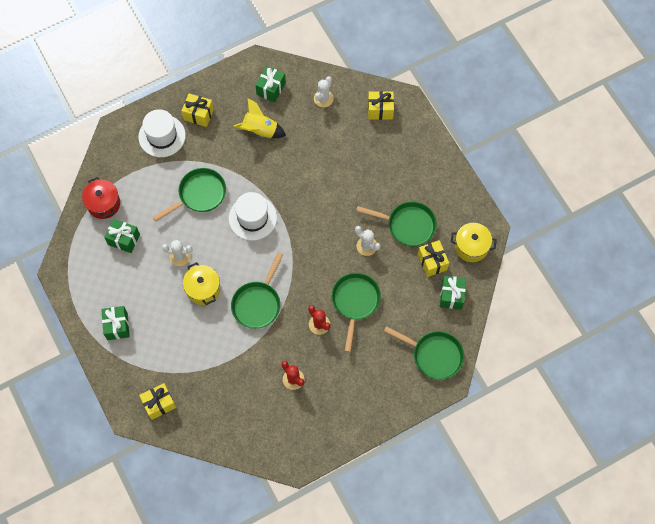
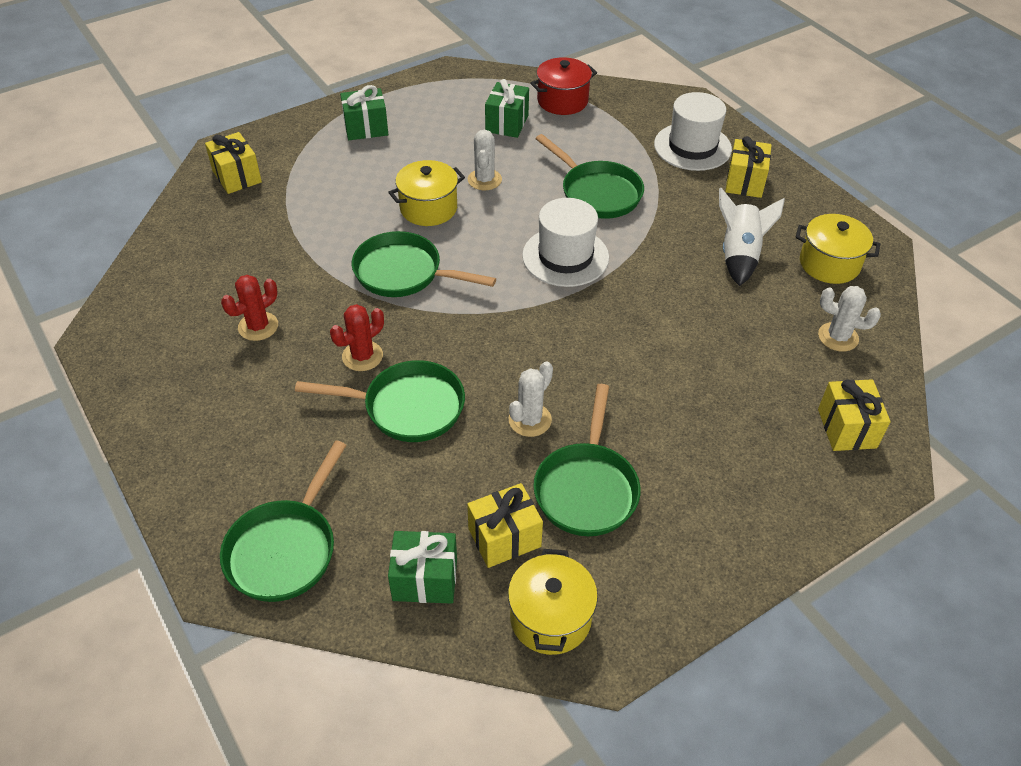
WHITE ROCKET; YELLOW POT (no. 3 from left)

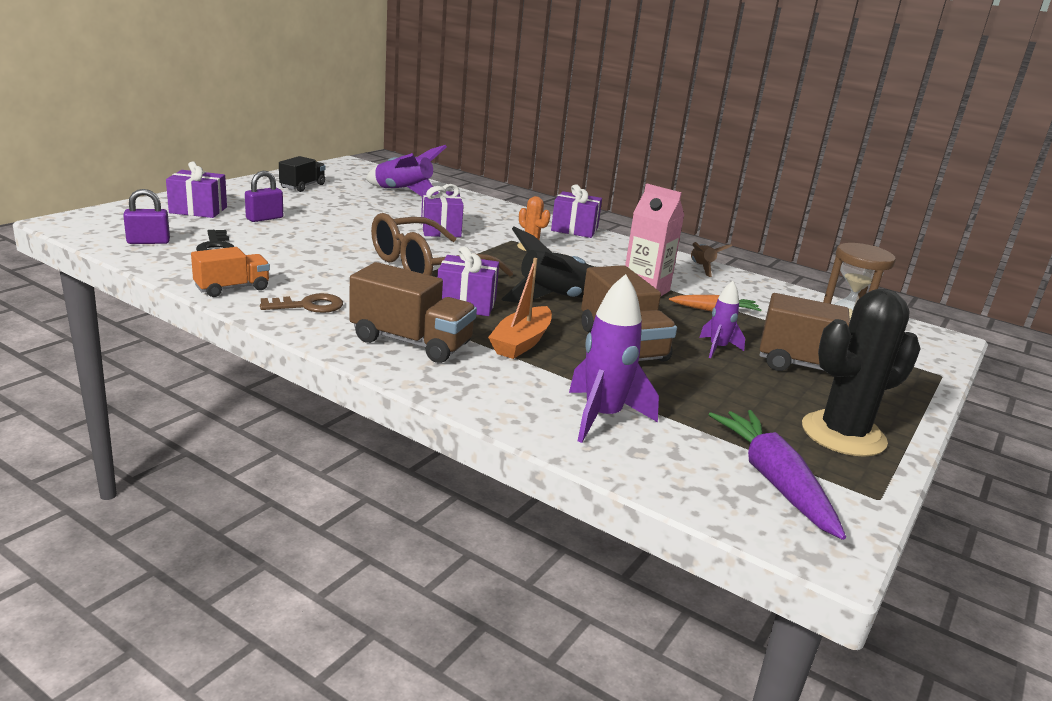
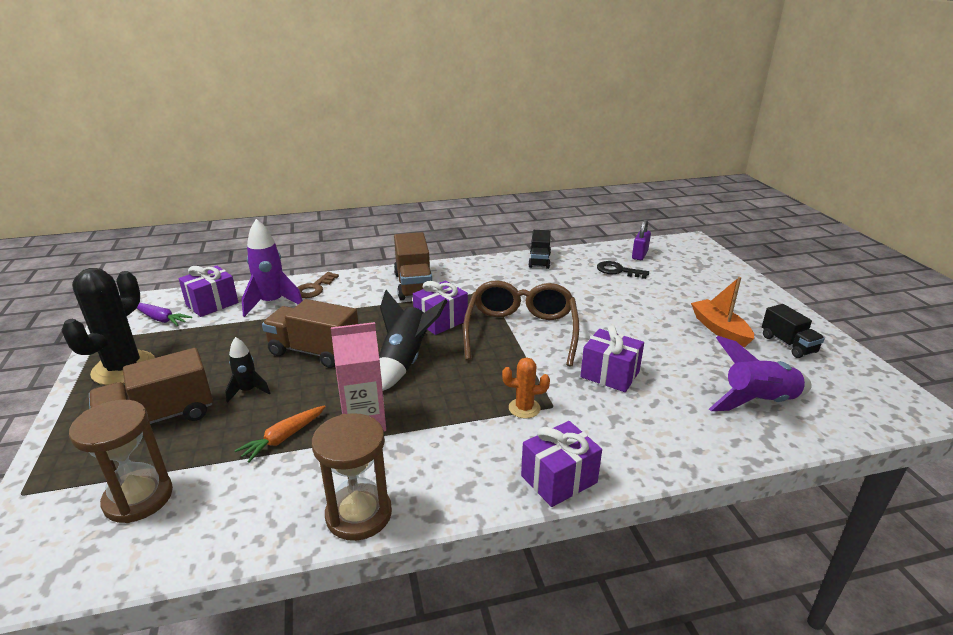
PURPLE GIFT (no. 1 from left); BLACK TRUCK (no. 1 from left); PURPLE PADLOCK (no. 2 from left in the first image); BROWN KEY; BROWN TRUCK (no. 3 from left); ORANGE BOAT; BROWN HOURGLASS (no. 2 from left); BLACK ROCKET (no. 1 from left); PURPLE CARROT

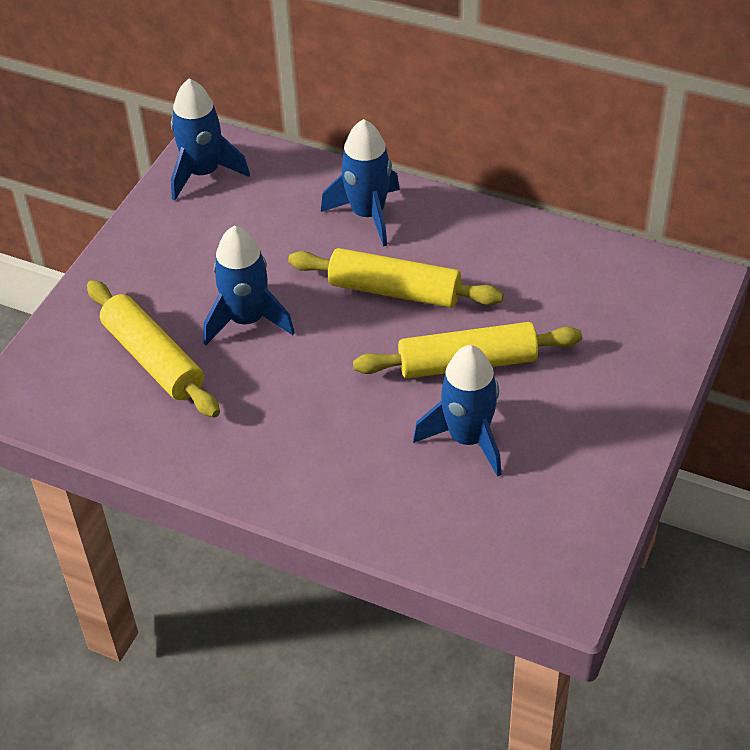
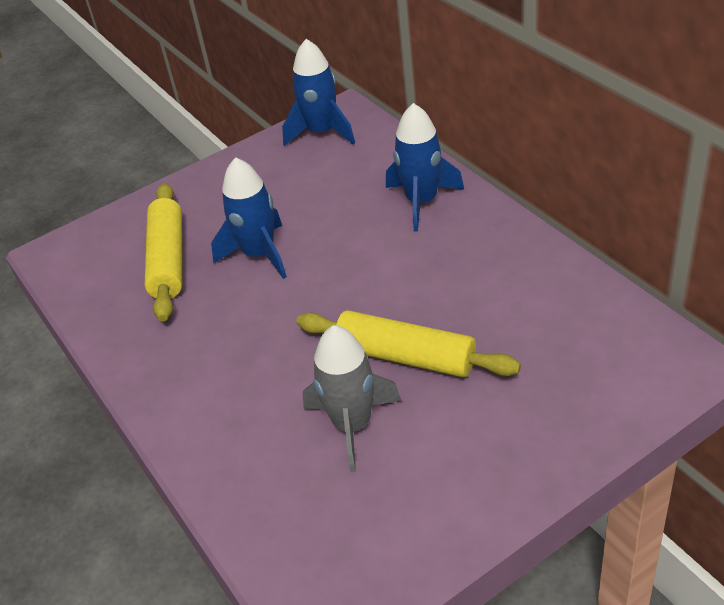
YELLOW ROLLING PIN (no. 2 from left in the first image); GREY ROCKET

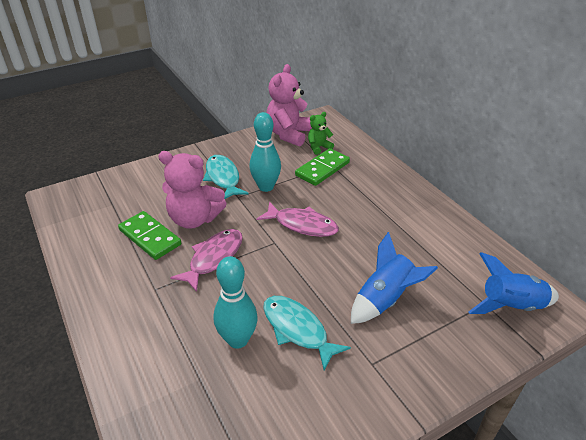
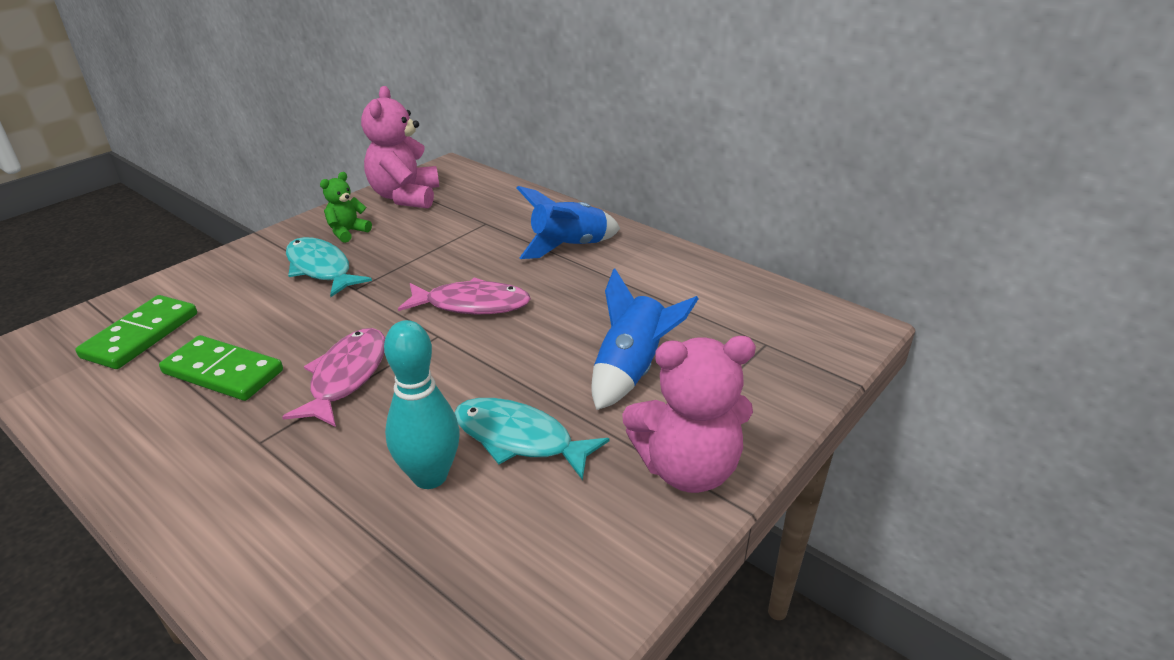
PINK TEDDY BEAR (no. 2 from left); TURQUOISE BOWLING PIN (no. 2 from left in the first image); GREEN DOMINO (no. 1 from left); GREEN TEDDY BEAR; BLUE ROCKET (no. 1 from left)

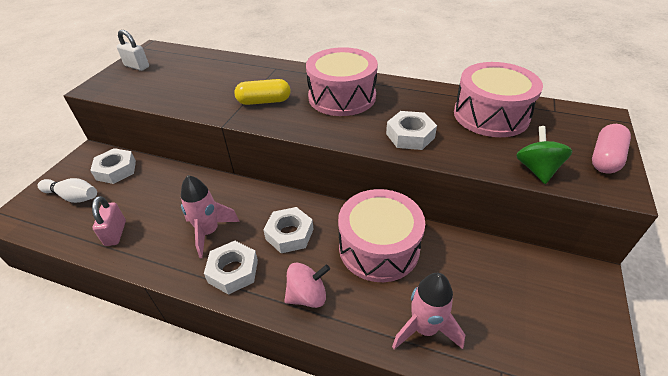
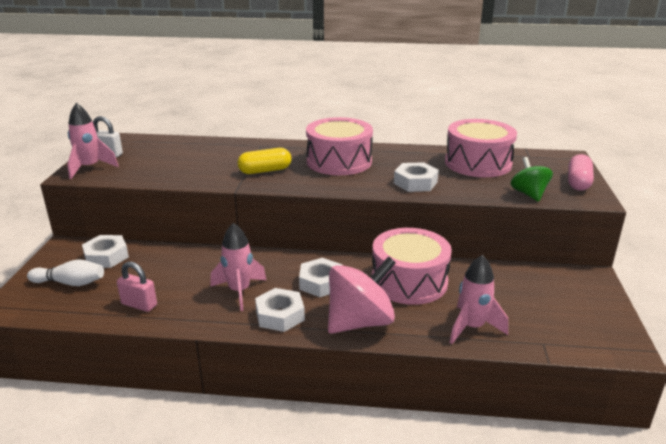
PINK PADLOCK; PINK SPINNING TOP; PINK ROCKET (no. 1 from left)

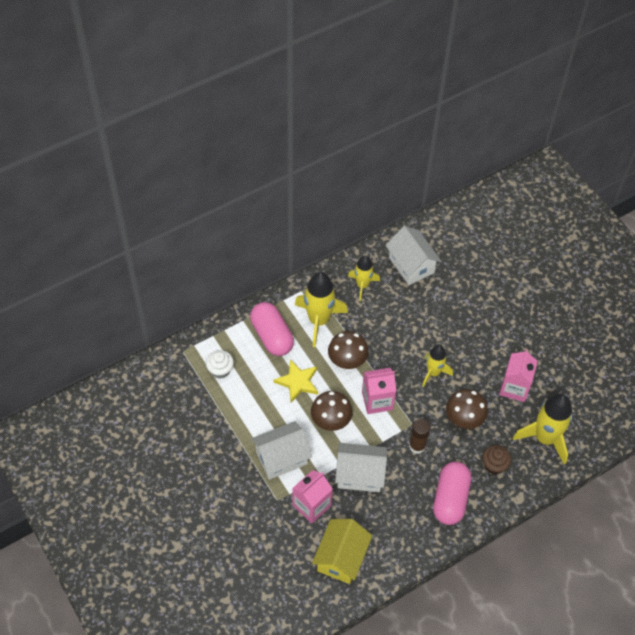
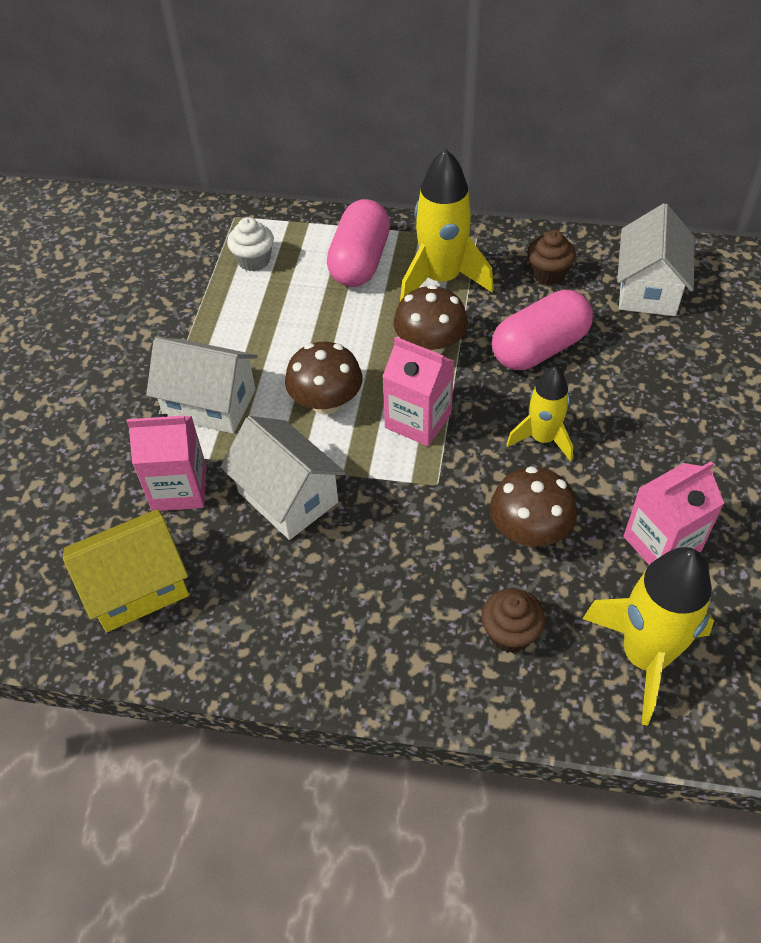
YELLOW STAR; BROWN CUPCAKE (no. 2 from left); BROWN GLUE STICK; PINK CAPSULE (no. 2 from left)

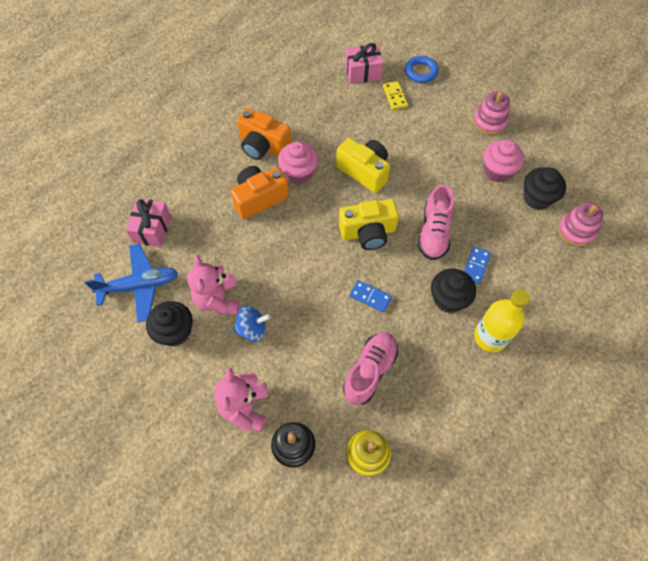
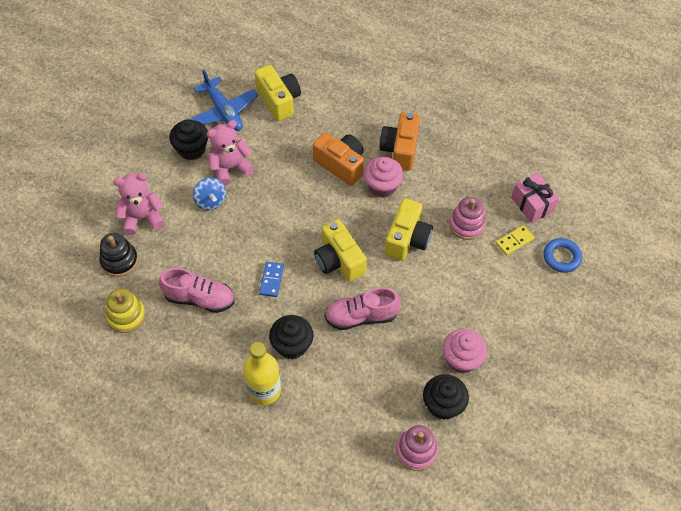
YELLOW CAMERA (no. 1 from left); BLUE DOMINO (no. 2 from left in the first image); PINK STACKING TOY (no. 2 from left)

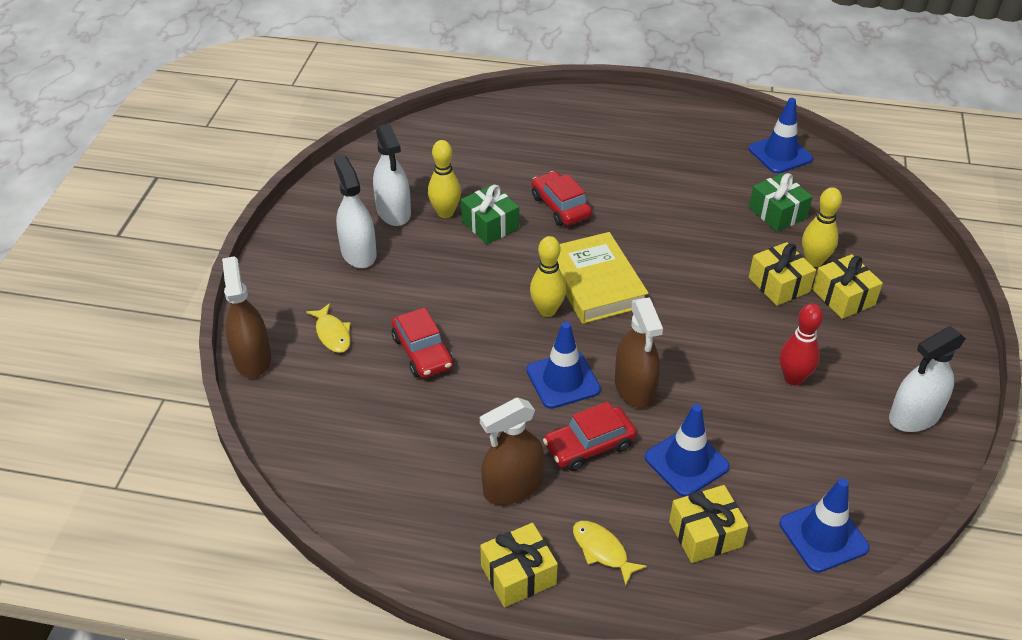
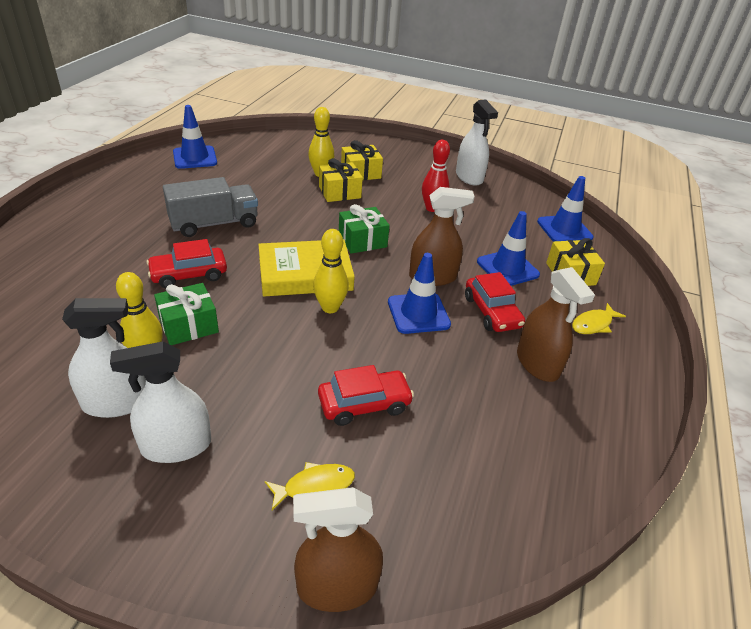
YELLOW GIFT (no. 1 from left in the first image); GREEN GIFT (no. 2 from left); GREY TRUCK

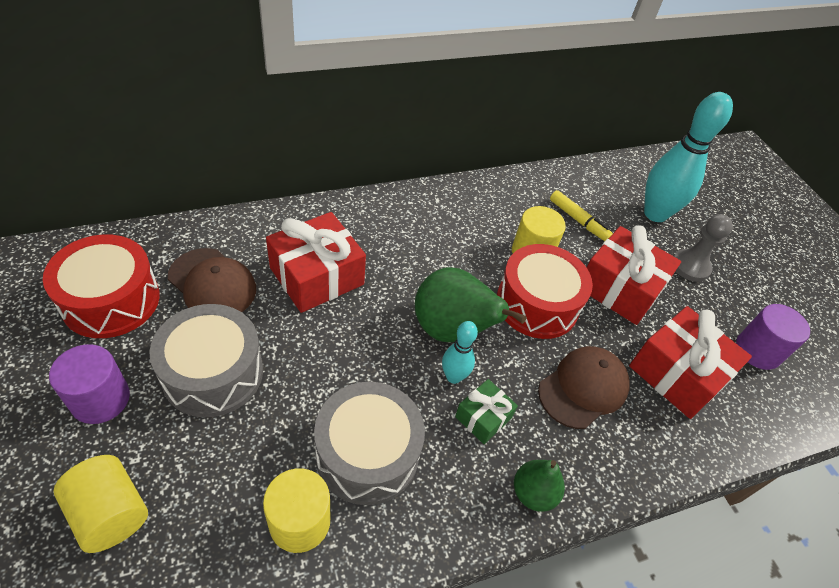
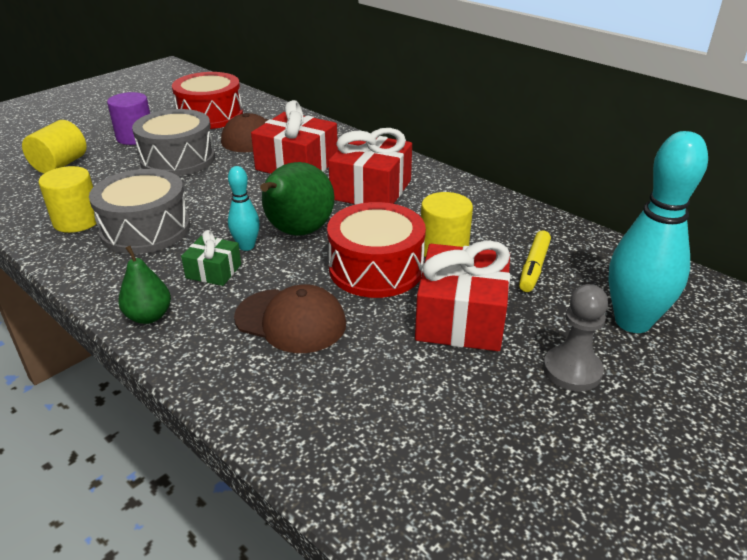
RED GIFT (no. 2 from left); PURPLE CYLINDER (no. 2 from left in the first image)

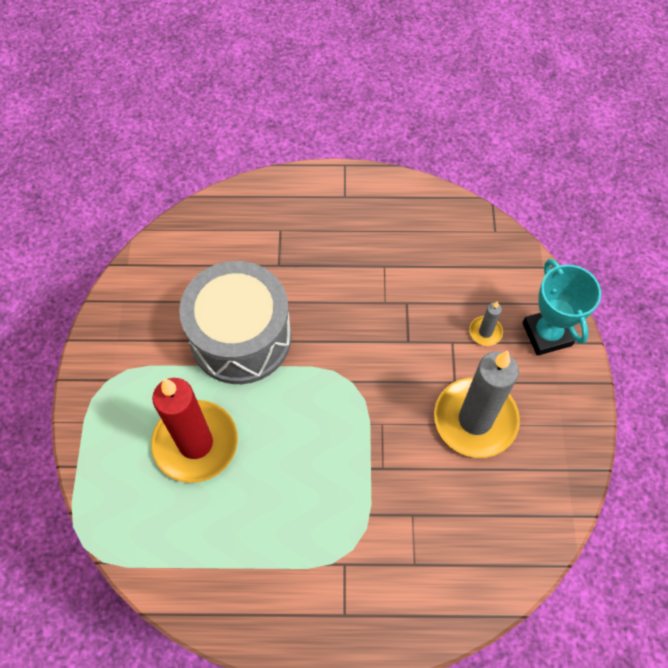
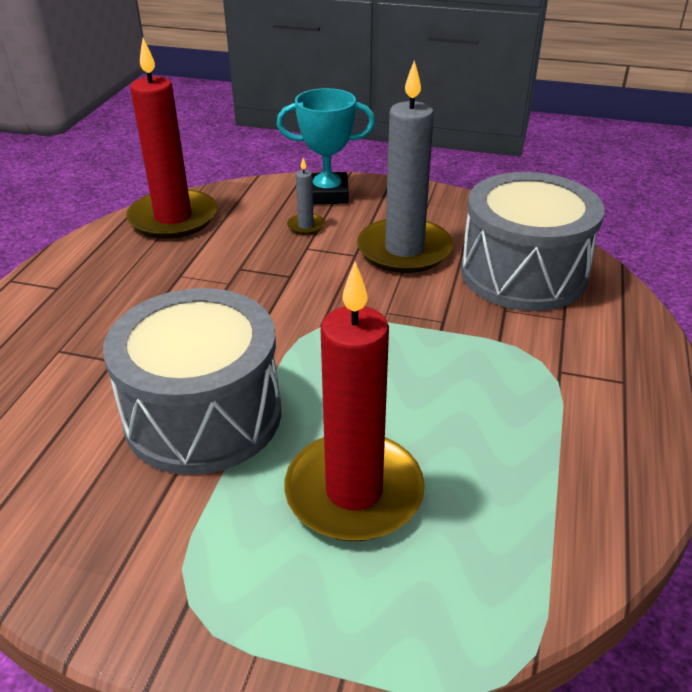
RED CANDLE (no. 1 from left); GREY DRUM (no. 2 from left)

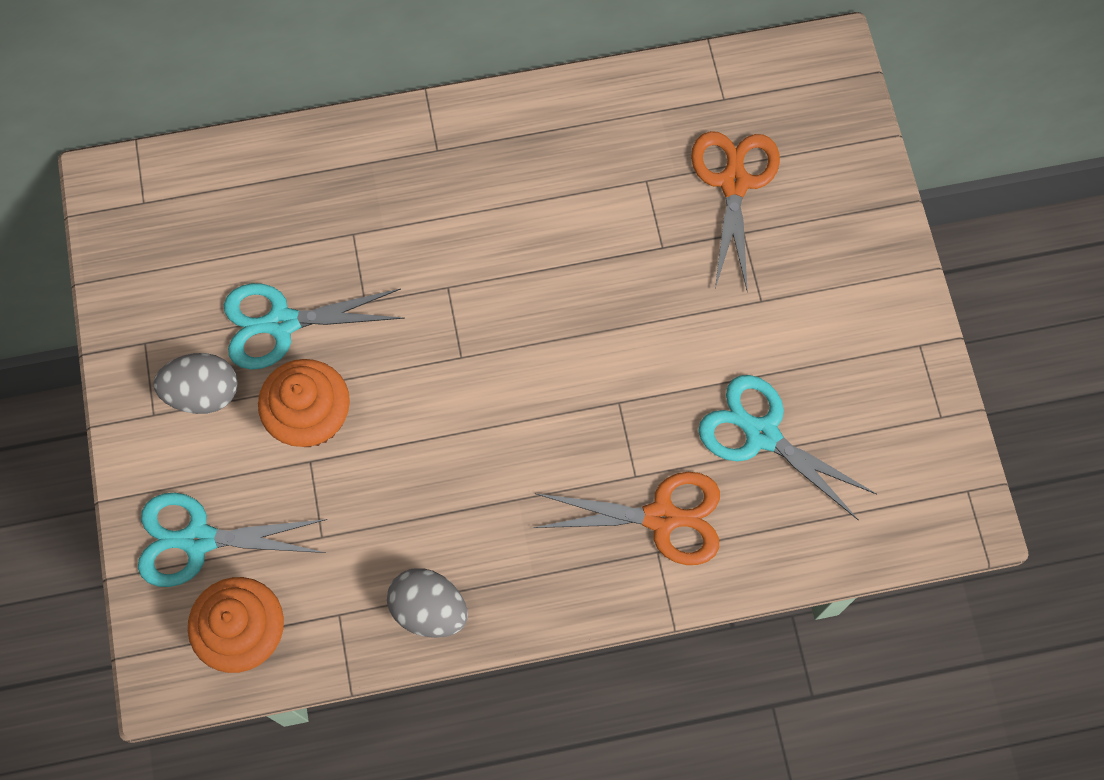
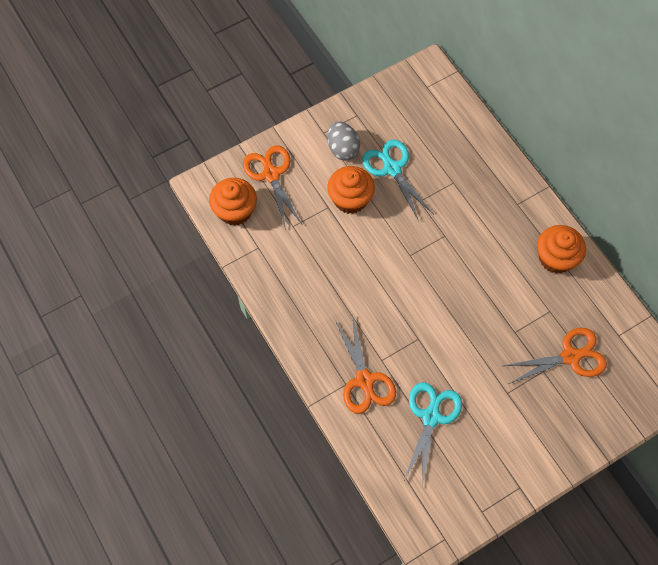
ORANGE SCISSORS (no. 1 from left); GREY EGG (no. 2 from left in the first image); ORANGE CUPCAKE (no. 3 from left)

